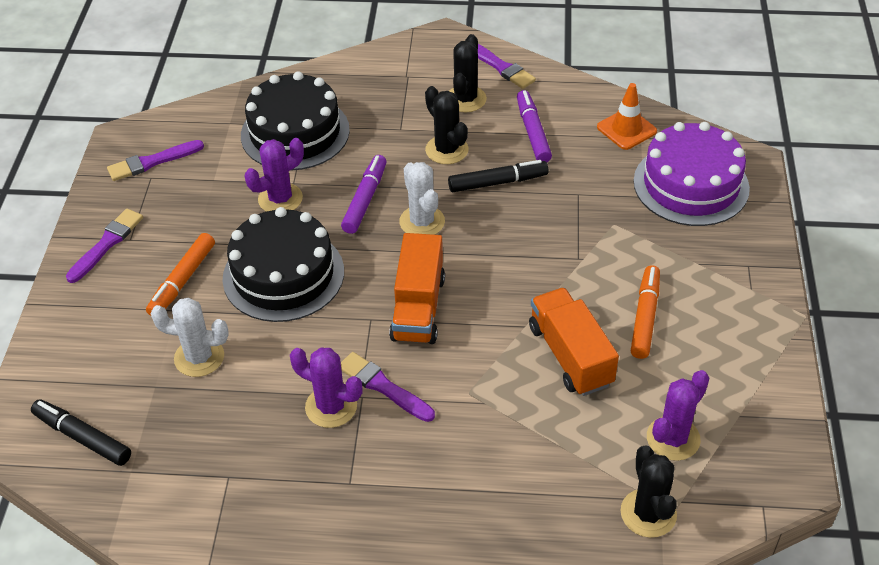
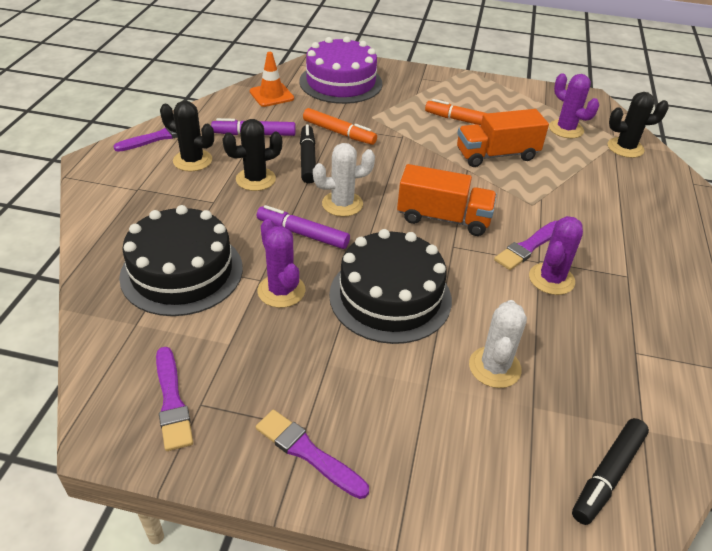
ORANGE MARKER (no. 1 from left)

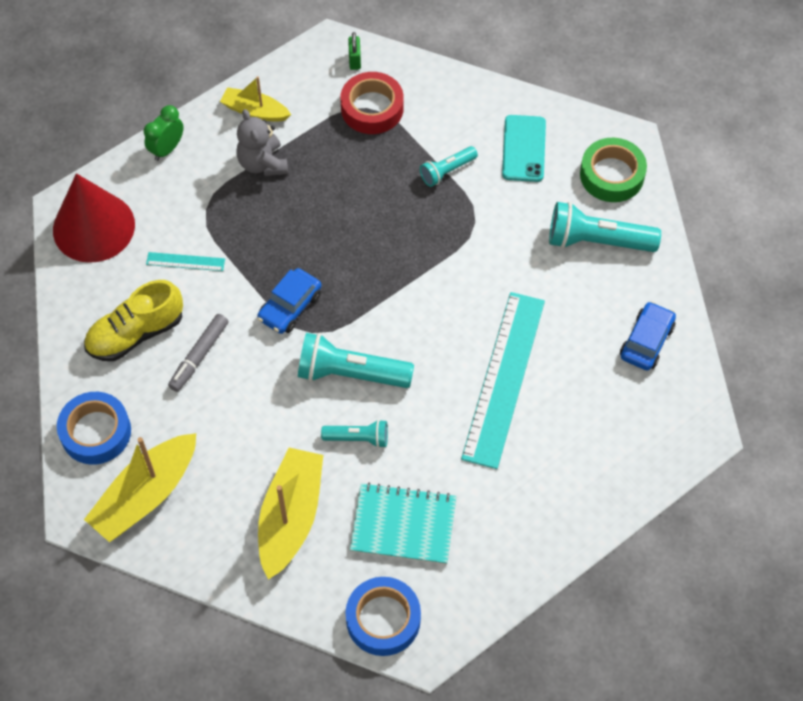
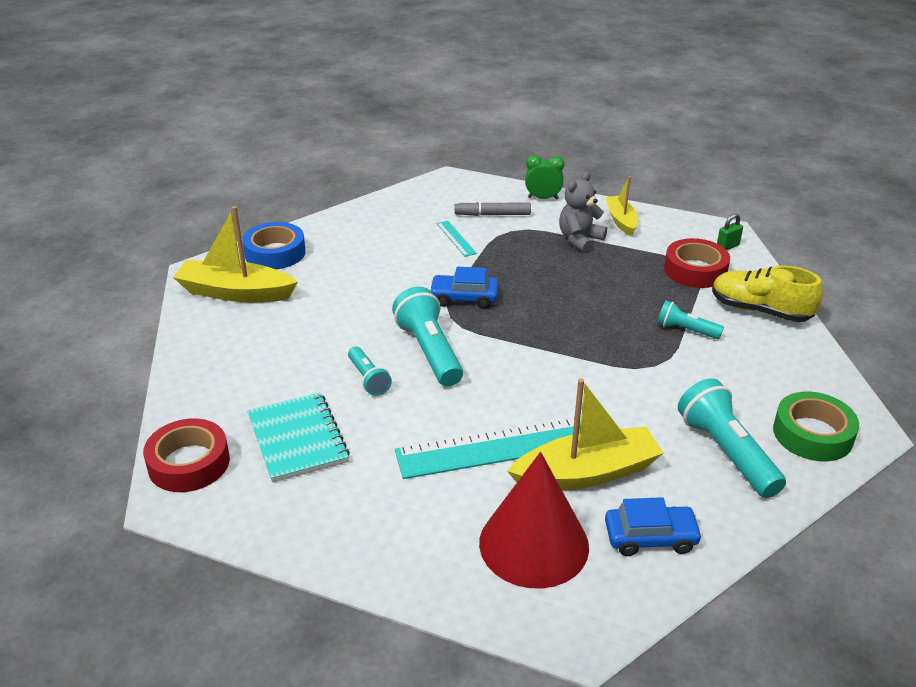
RED CONE; YELLOW SHOE; GREY MARKER; YELLOW BOAT (no. 2 from left); RED TAPE (no. 1 from left); TURQUOISE PHONE

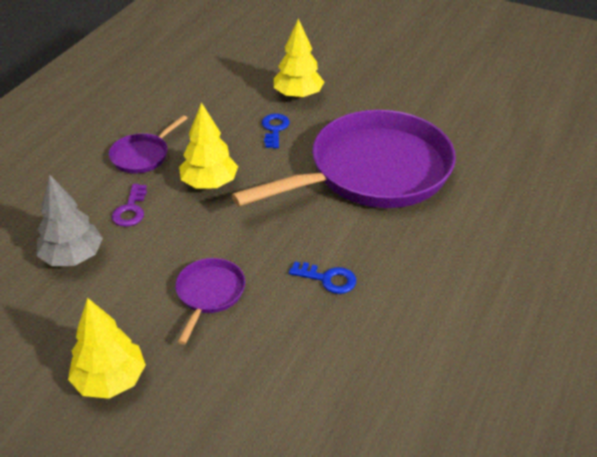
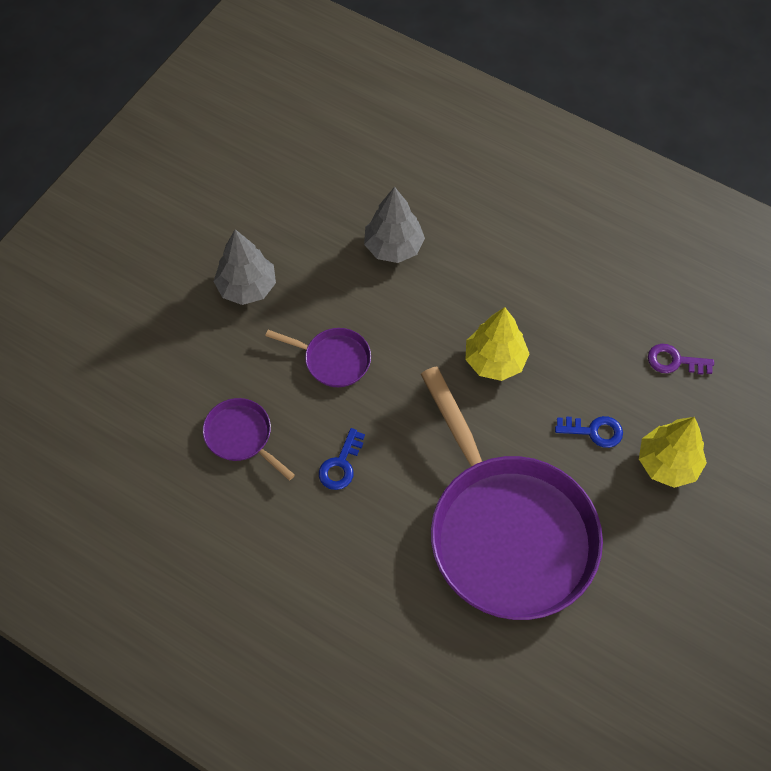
GREY TREE (no. 1 from left); PURPLE PAN (no. 1 from left); PURPLE KEY

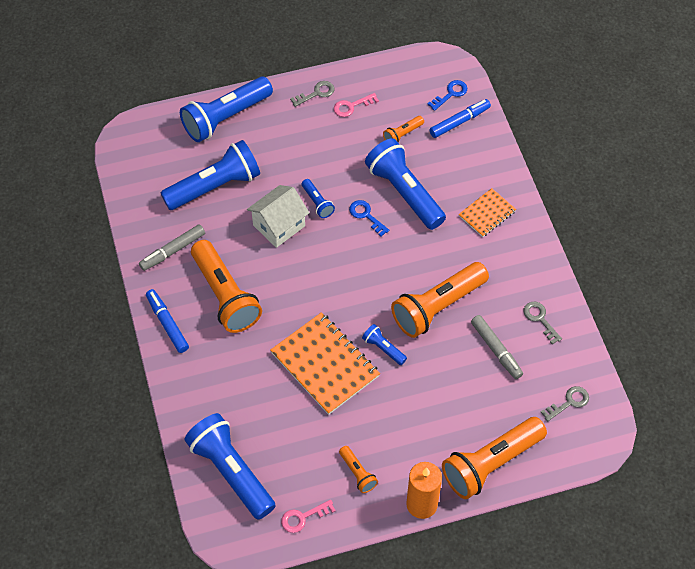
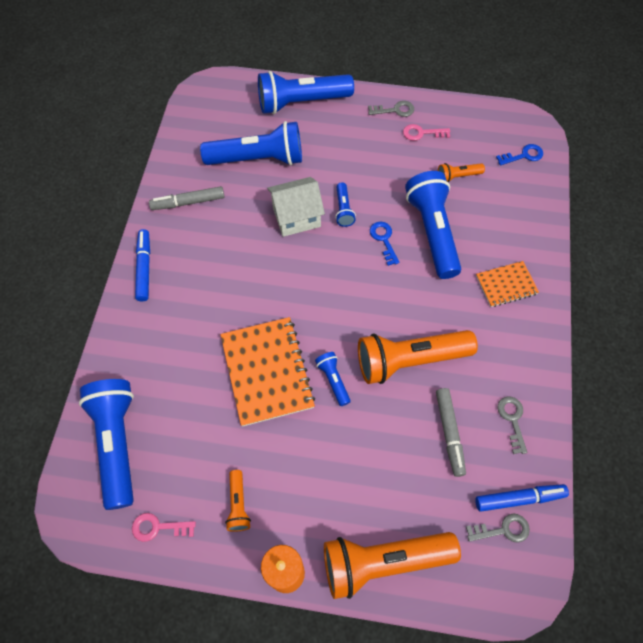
ORANGE FLASHLIGHT (no. 1 from left in the first image); BLUE MARKER (no. 2 from left)

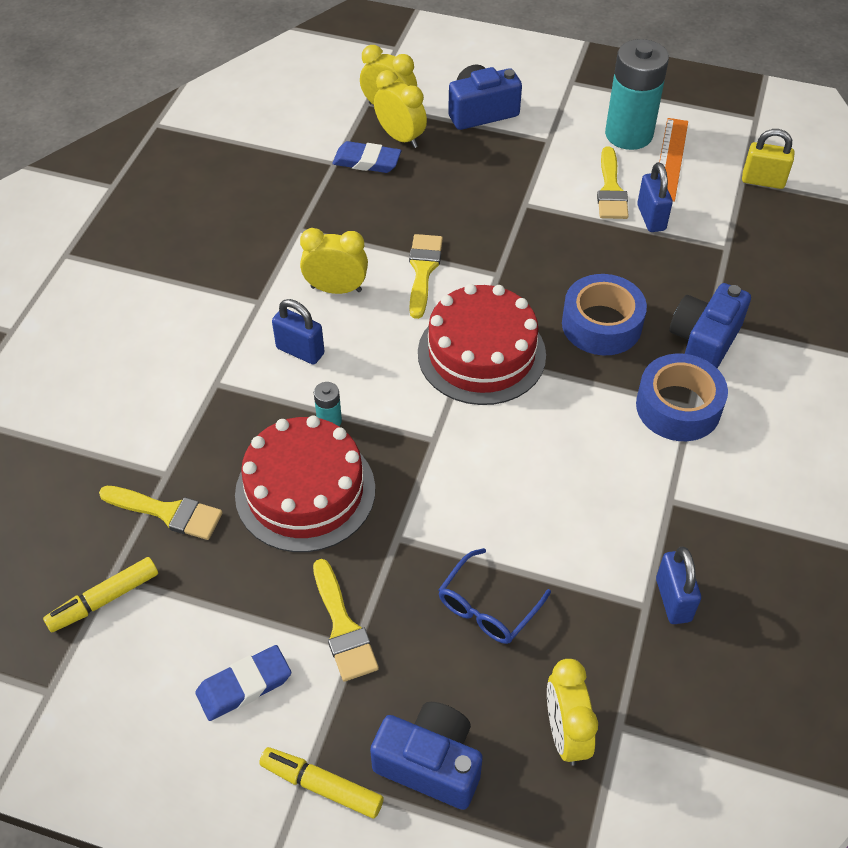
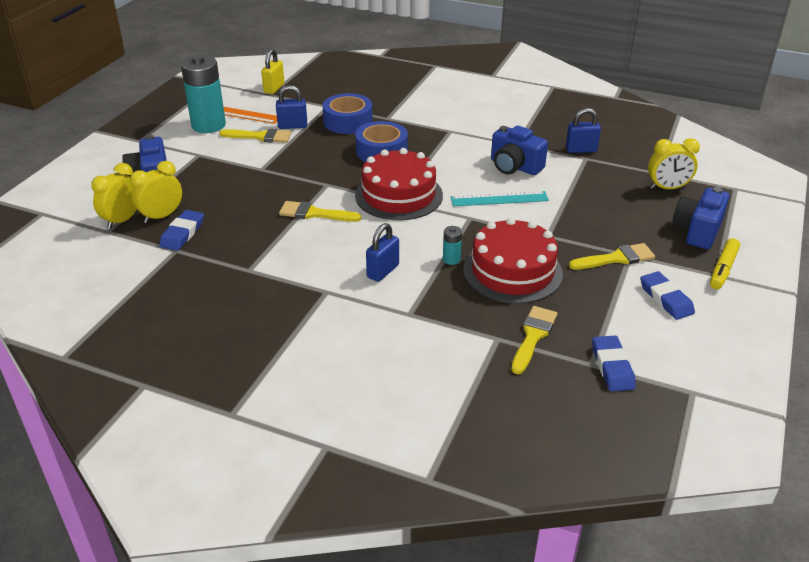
BLUE ERASER (no. 2 from left); YELLOW CLOCK (no. 1 from left in the first image); BLUE GLASSES; BLUE TAPE (no. 1 from left); BLUE CAMERA (no. 2 from left); TURQUOISE RULER

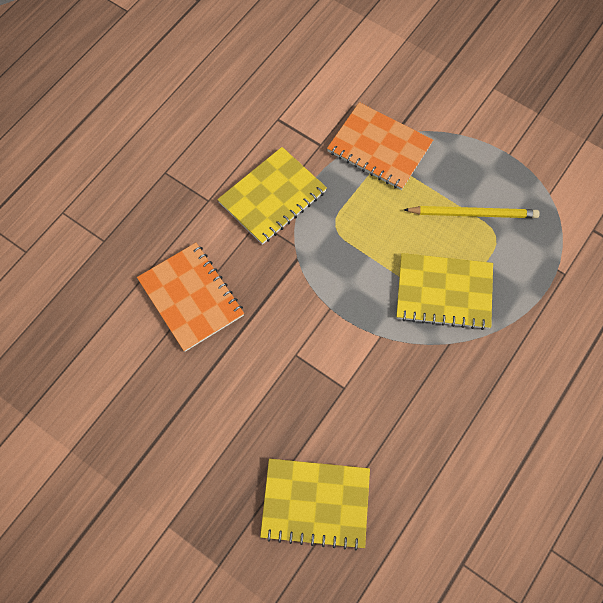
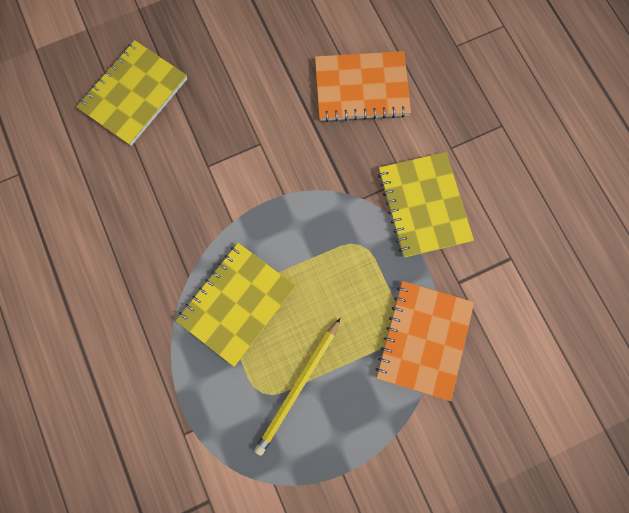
ORANGE NOTEBOOK (no. 2 from left)

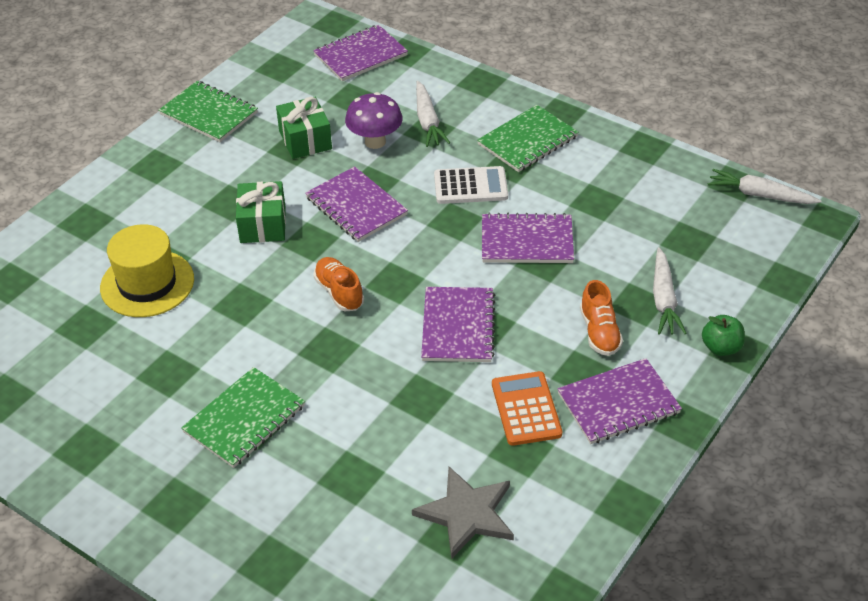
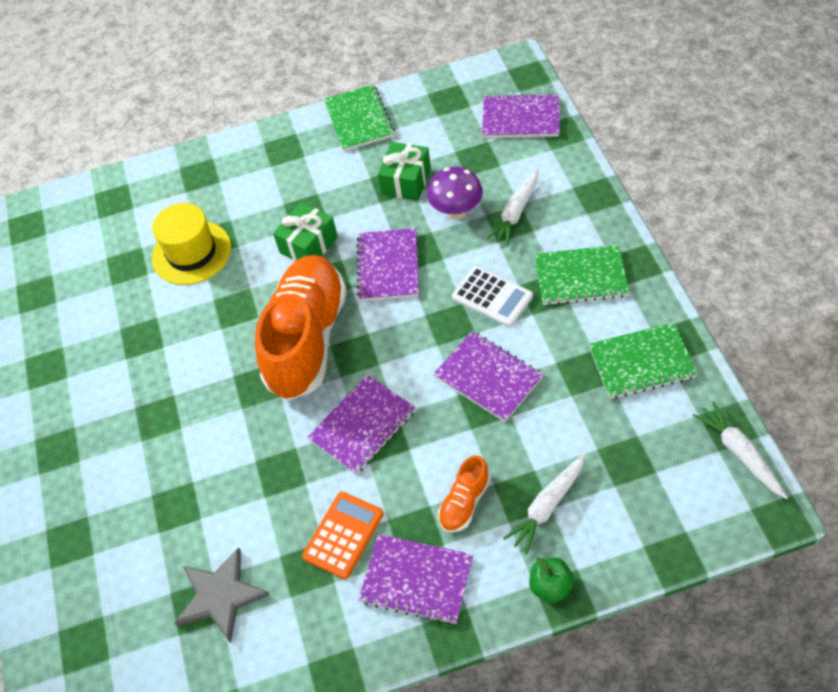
GREEN NOTEBOOK (no. 3 from left); ORANGE SHOE (no. 1 from left)

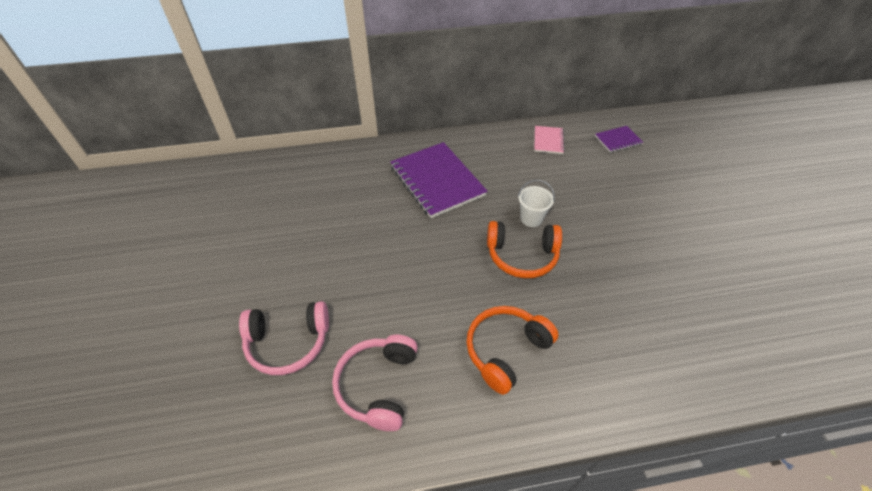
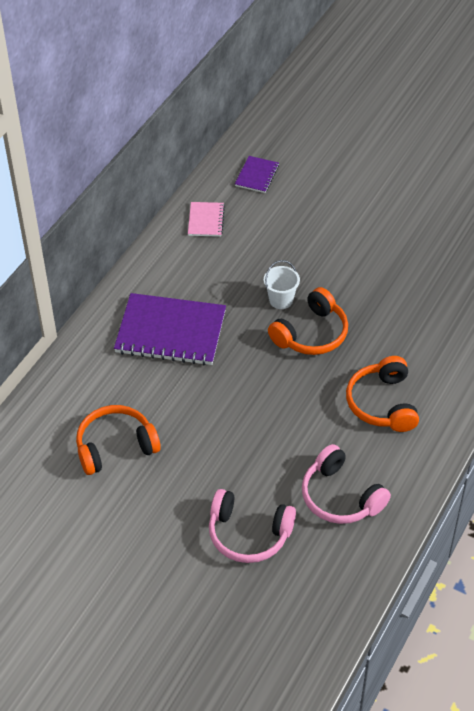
PINK HEADPHONES (no. 1 from left); PINK NOTEBOOK; ORANGE HEADPHONES (no. 1 from left)

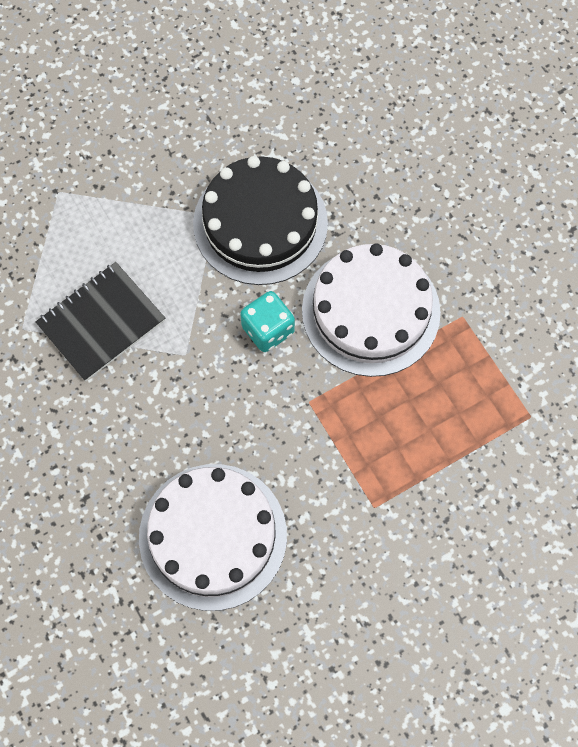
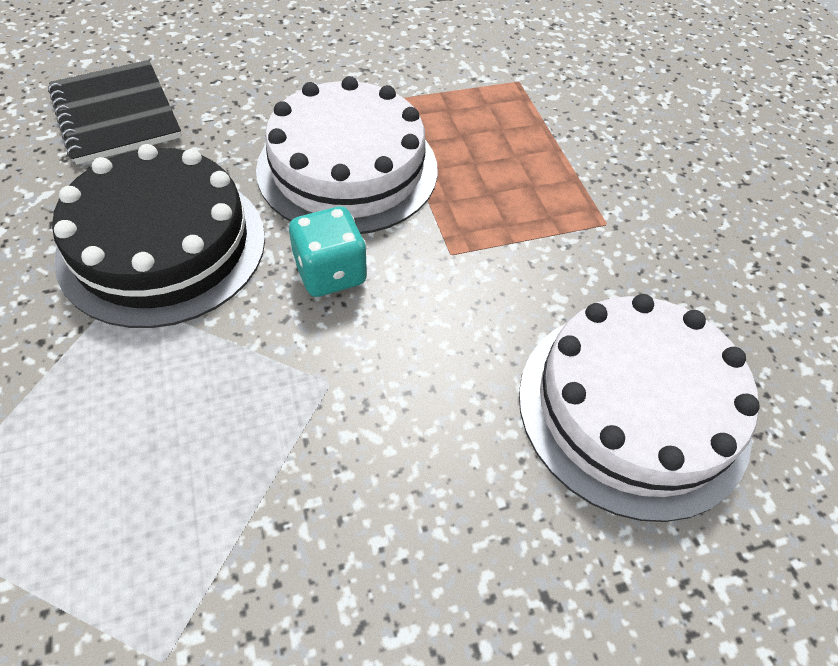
BLACK NOTEBOOK

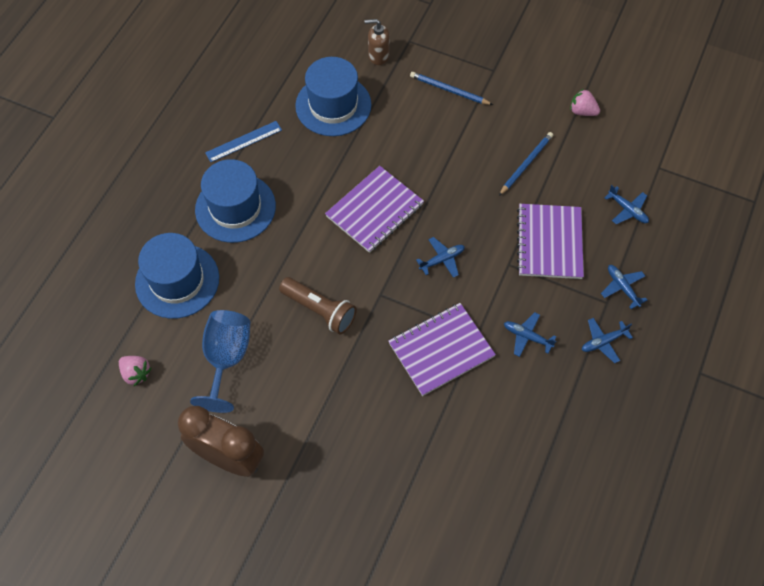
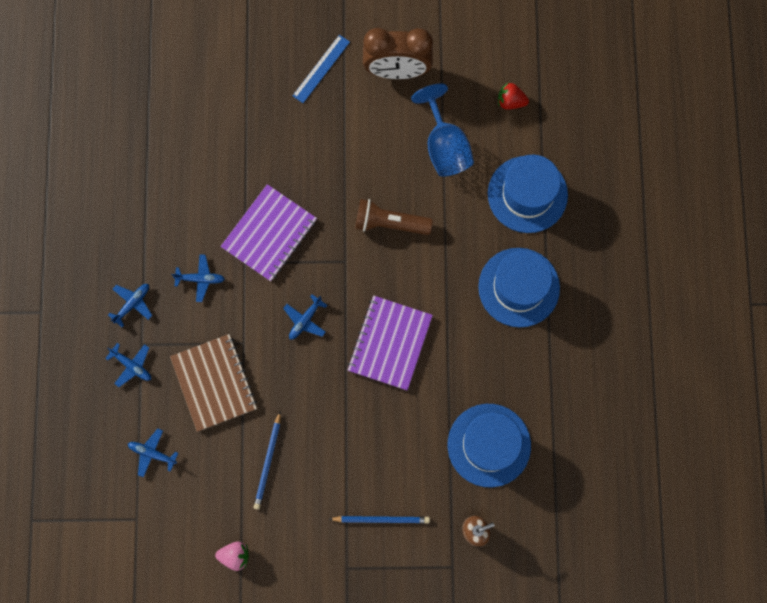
RED STRAWBERRY; BLUE RULER; BROWN NOTEBOOK

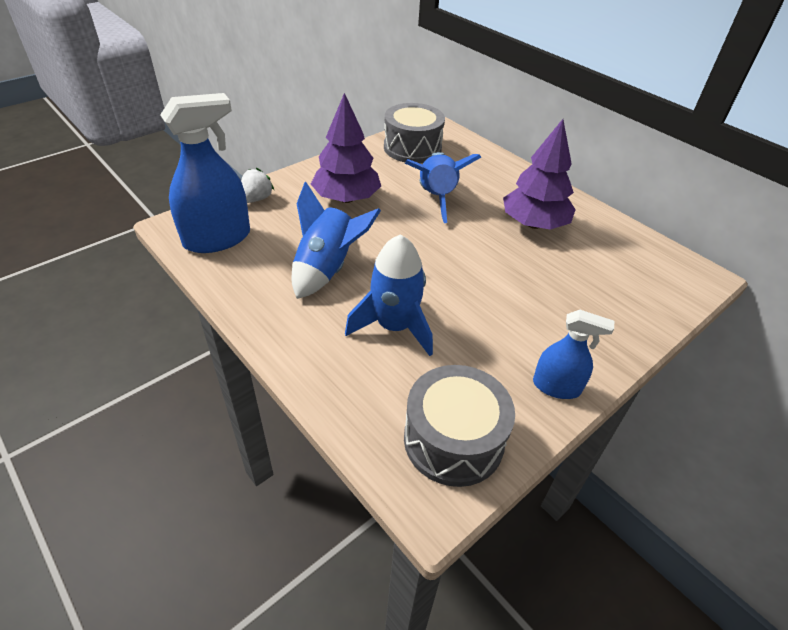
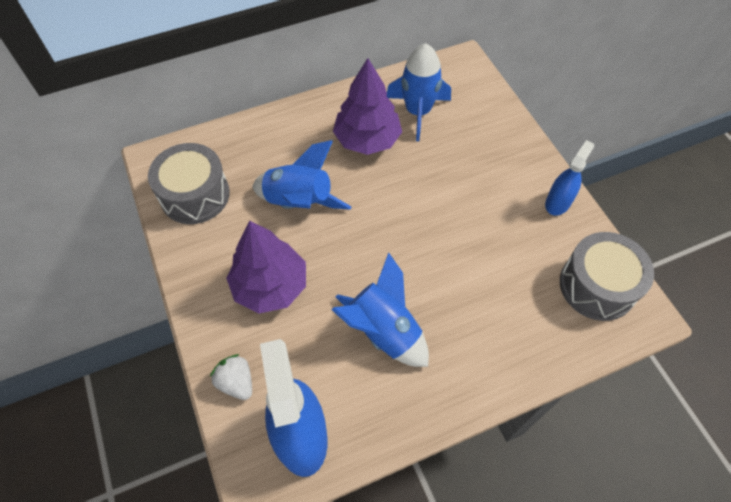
BLUE ROCKET (no. 3 from left)

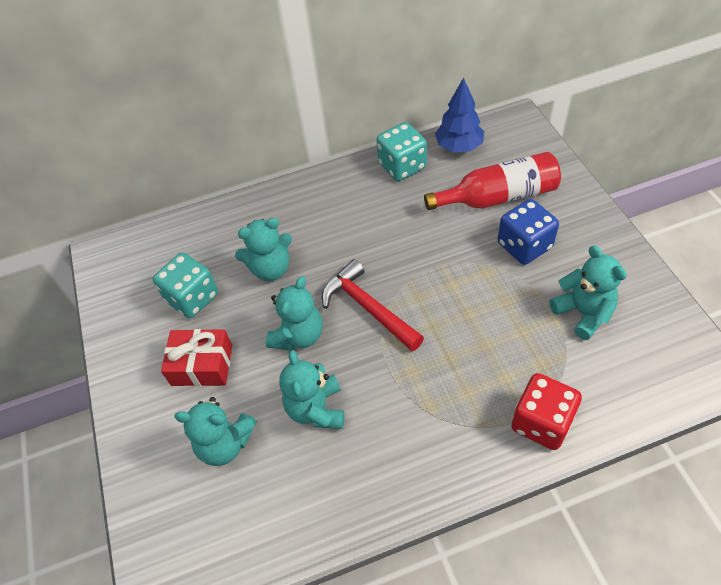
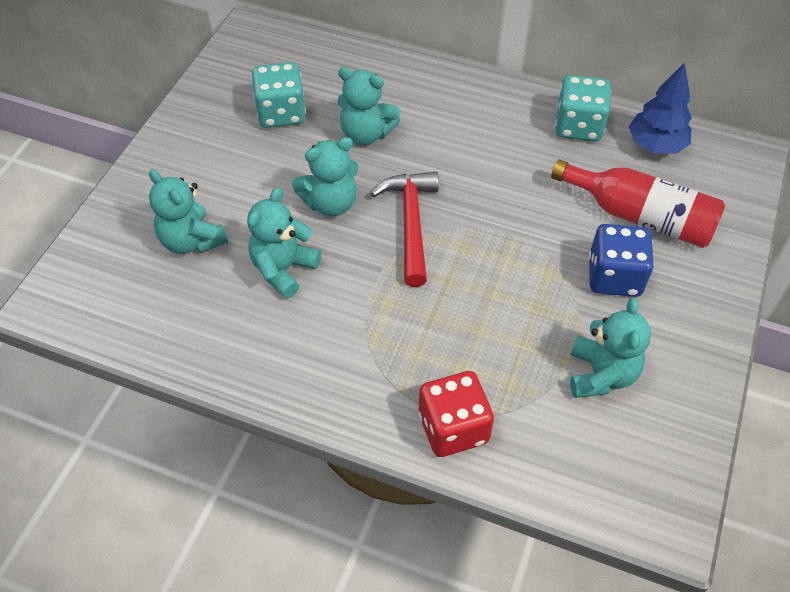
RED GIFT

